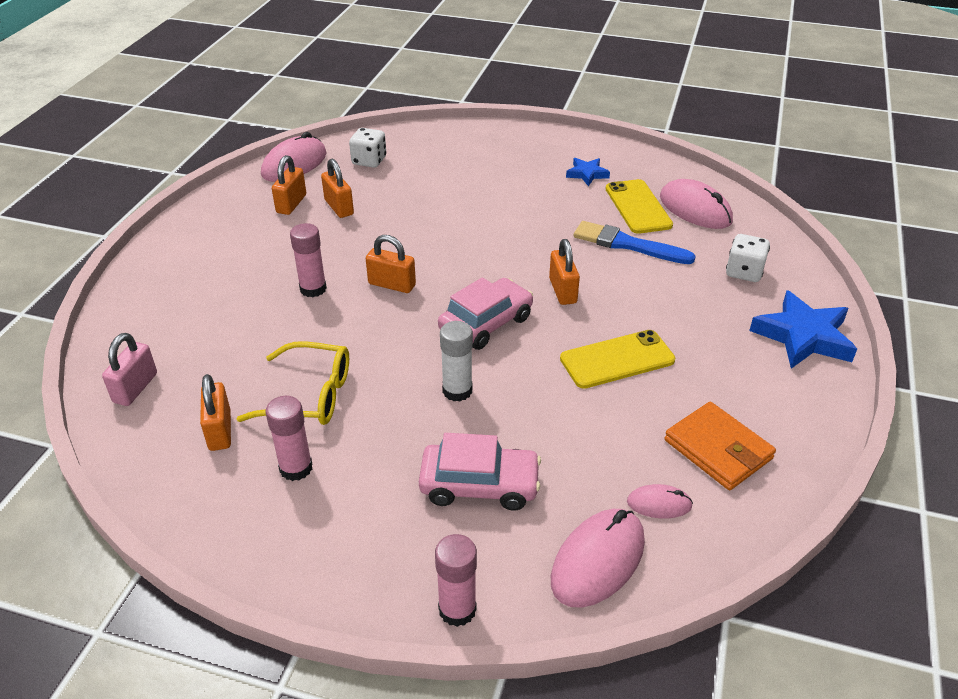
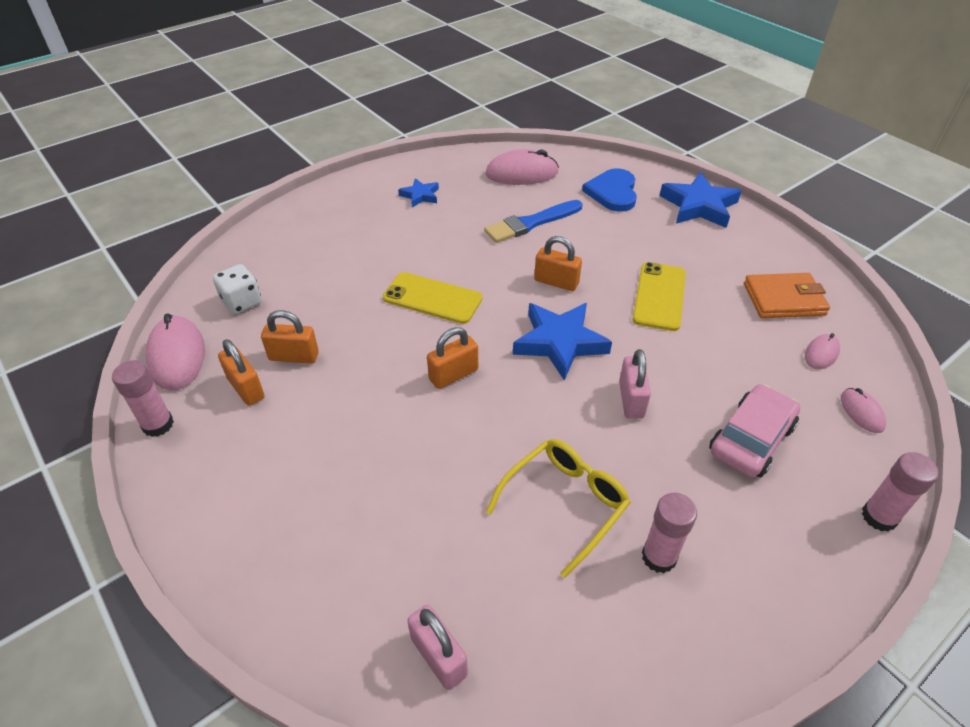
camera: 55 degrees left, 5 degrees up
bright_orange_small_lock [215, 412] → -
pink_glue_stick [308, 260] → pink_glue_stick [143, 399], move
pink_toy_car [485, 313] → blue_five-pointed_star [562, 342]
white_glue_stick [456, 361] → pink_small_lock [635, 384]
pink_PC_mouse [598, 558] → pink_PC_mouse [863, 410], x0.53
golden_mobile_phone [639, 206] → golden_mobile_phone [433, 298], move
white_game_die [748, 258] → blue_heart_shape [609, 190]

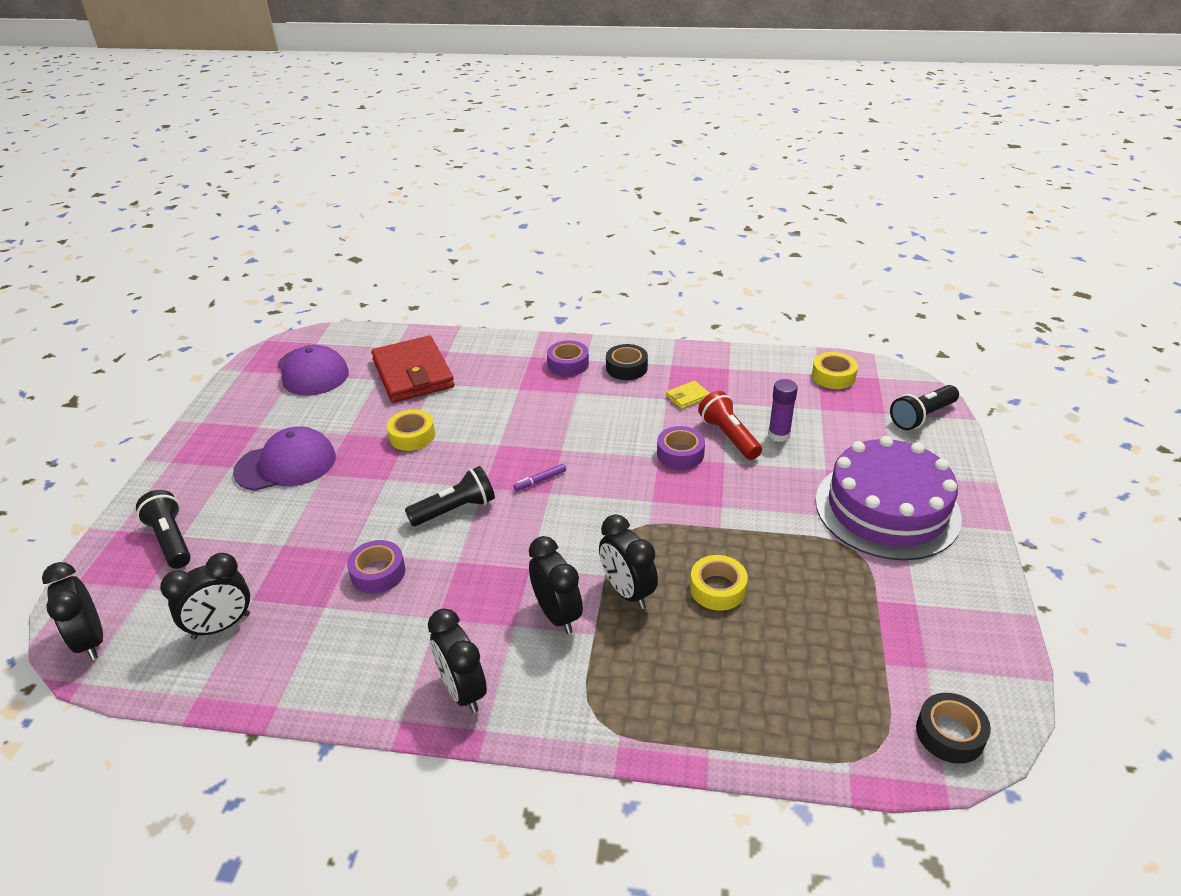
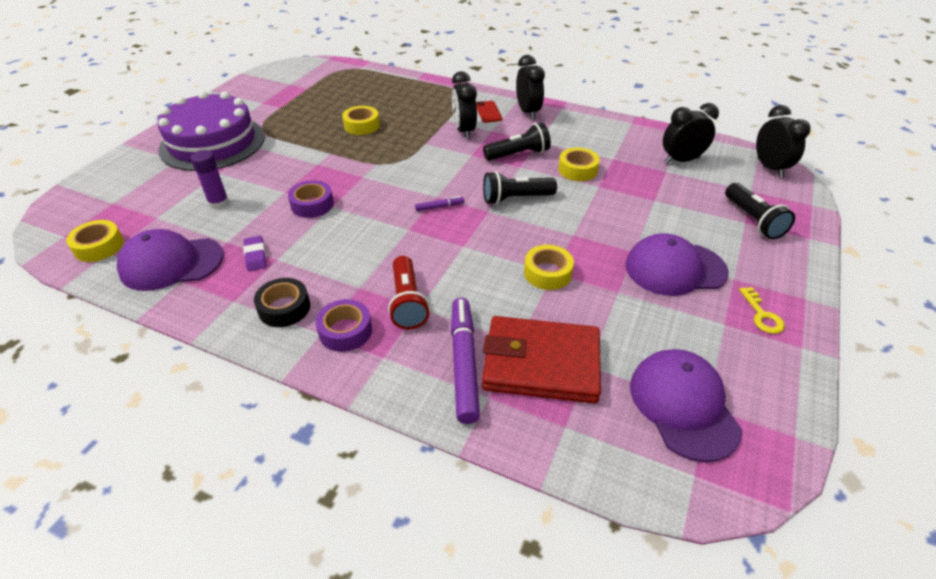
camera: 165 degrees left, 5 degrees up
royal_purple_tape [376, 567] → golden_tape [579, 164]
crimson_card_wallet [412, 369] → crimson_card_wallet [541, 360], 75 degrees counterclockwise
jet-black_clock [628, 561] → -
golden_card_wallet [688, 395] → royal_purple_eraser [254, 253]
crimson_flashlight [730, 425] → crimson_flashlight [409, 292], move
jet-black_flashlight [924, 407] → jet-black_flashlight [517, 141], move
jet-black_tape [953, 728] → -
- → royal_purple_peaked_cap [170, 260]
- → royal_purple_felt_pen [465, 361]
- → crimson_mobile_phone [489, 112]
- → golden_door_key [762, 310]

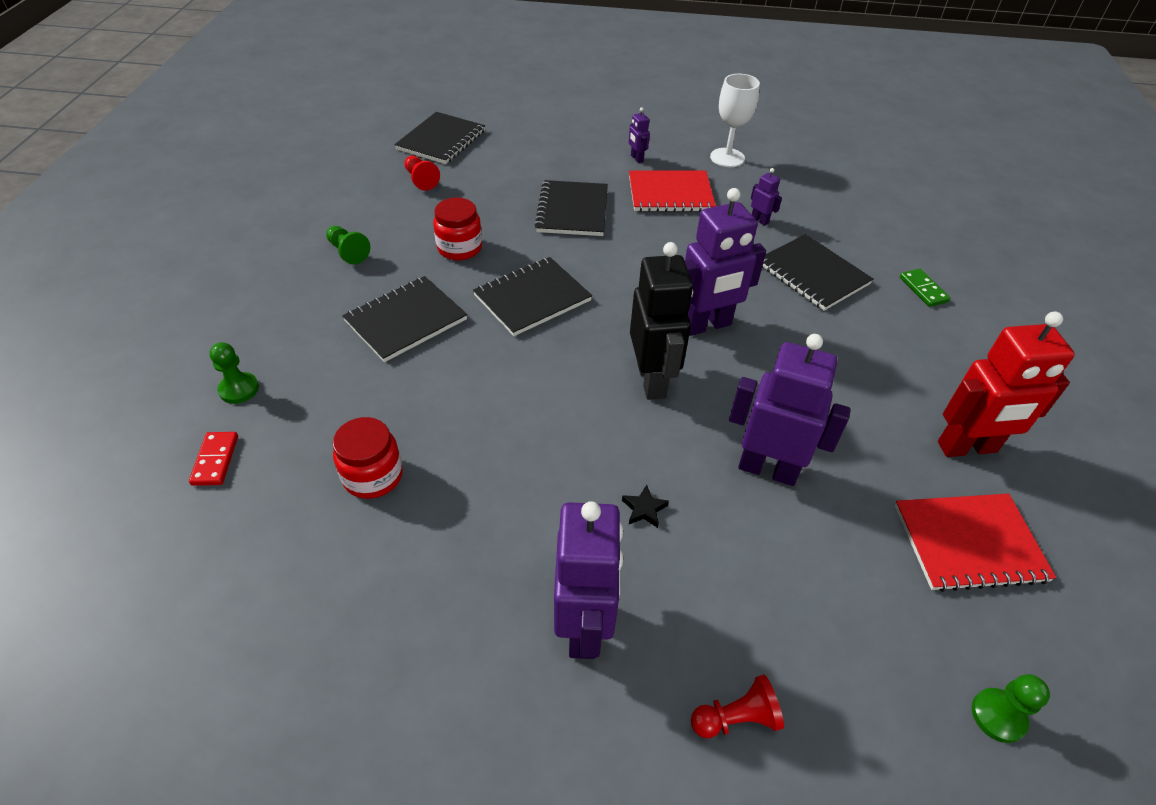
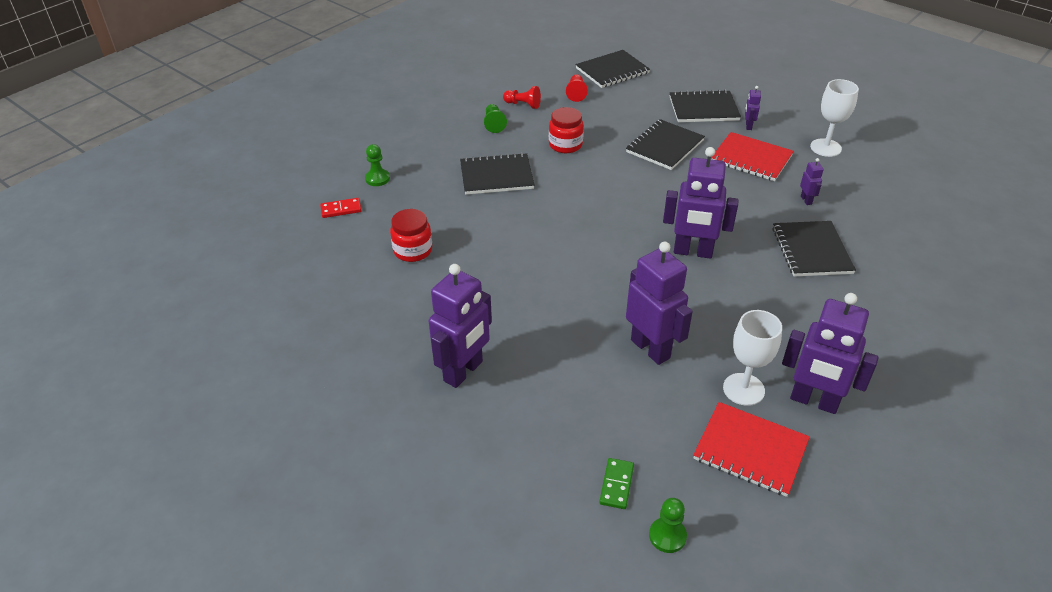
camera: 35 degrees right, 5 degrees down
crimson_domino [213, 459] → crimson_domino [341, 208], 45 degrees clockwise
jet-black_exercise_book [532, 296] → jet-black_exercise_book [705, 106], move
jet-black_five-pointed_star [645, 506] → -
jet-black_robot_figure [661, 321] → -
crimson_game_pawn [737, 706] → crimson_game_pawn [522, 97], move
green_domino [925, 288] → green_domino [616, 483], move
crimson_robot_figure [1006, 384] → royal_purple_robot_figure [830, 353]
- → white_goblet [752, 358]

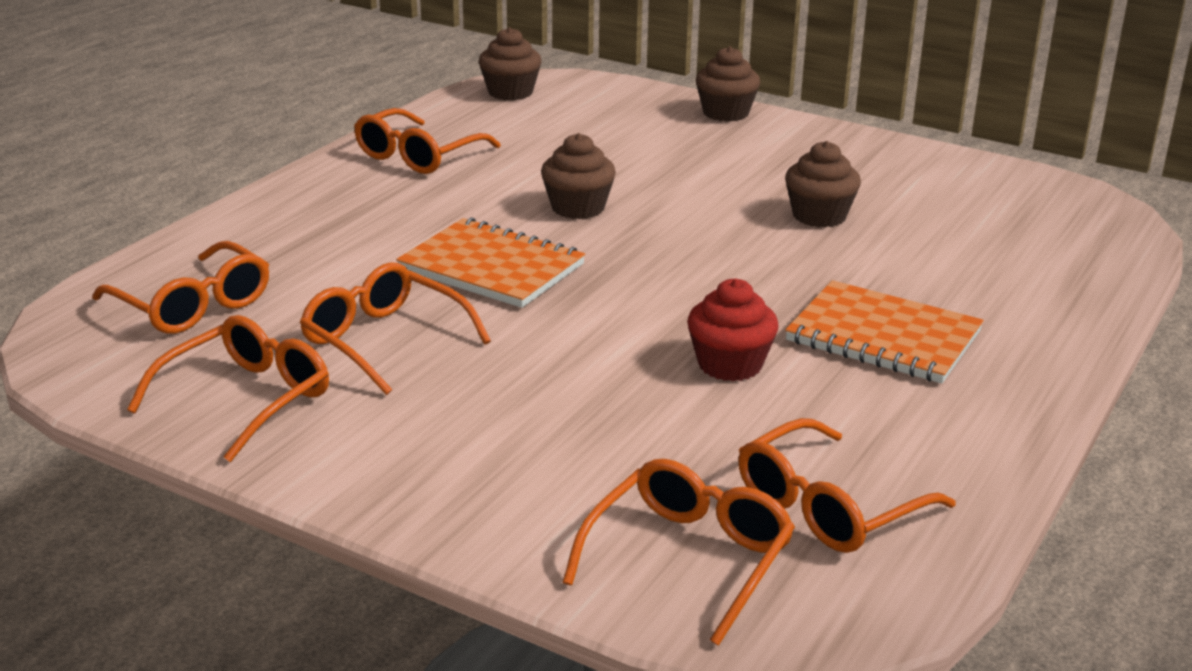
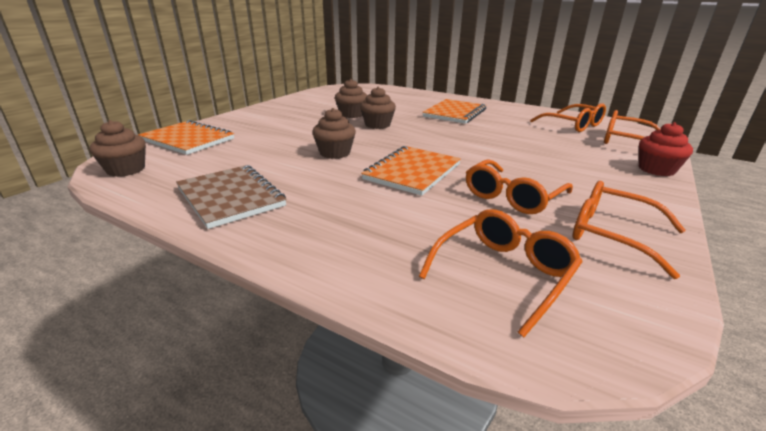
camera: 90 degrees left, 0 degrees up
bright_orange_glasses [427, 141] → russet_exercise_book [231, 197]
crimson_muffin [733, 330] → crimson_muffin [666, 149], move
russet_muffin [728, 84] → russet_muffin [378, 107], move
- → bright_orange_exercise_book [186, 137]

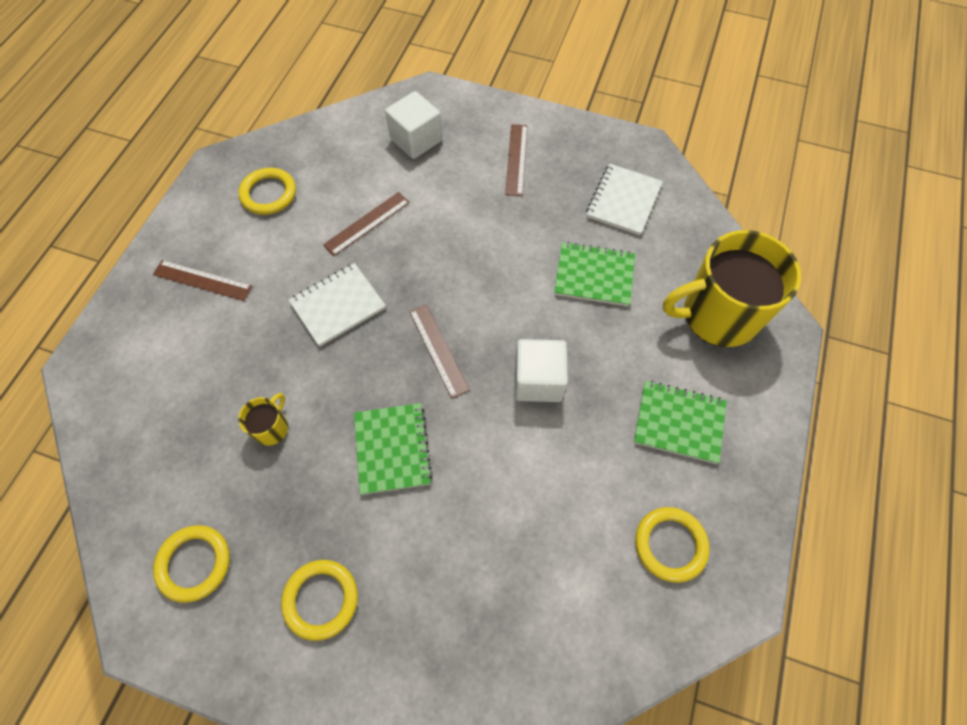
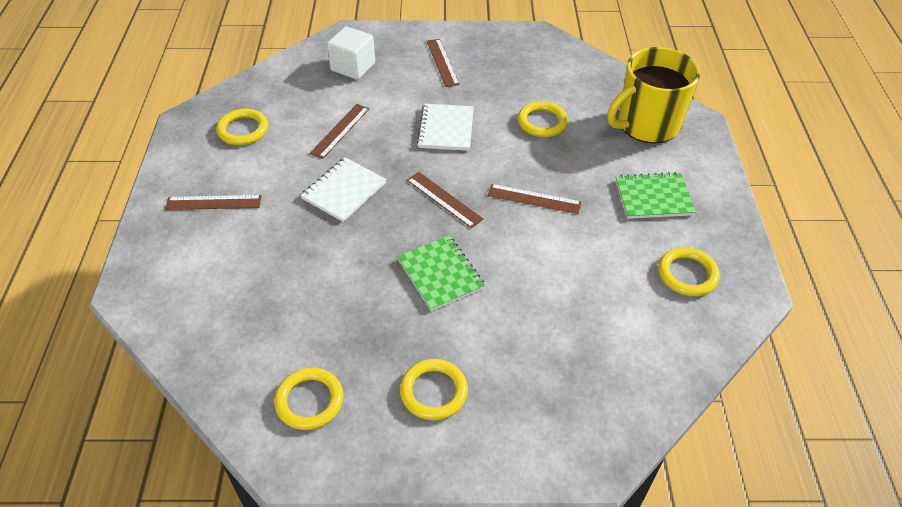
camera: 20 degrees left, 15 degrees down
golden_tea_mug [263, 419] → -
white_block [541, 370] → russet_measuring_stick [534, 199]
green_exercise_book [594, 274] → golden_torus [543, 119]
white_exercise_book [624, 200] → white_exercise_book [445, 127], move

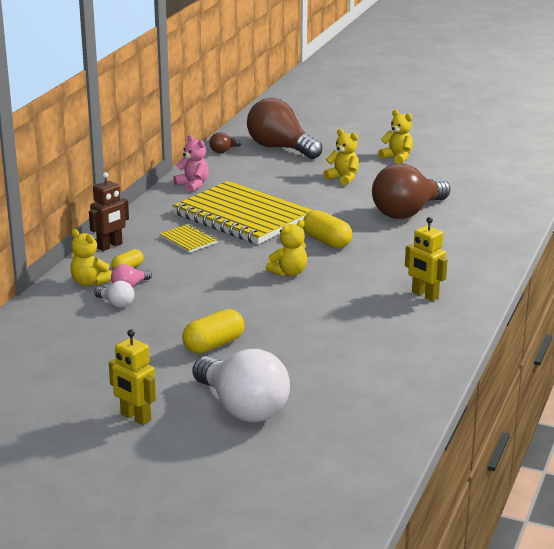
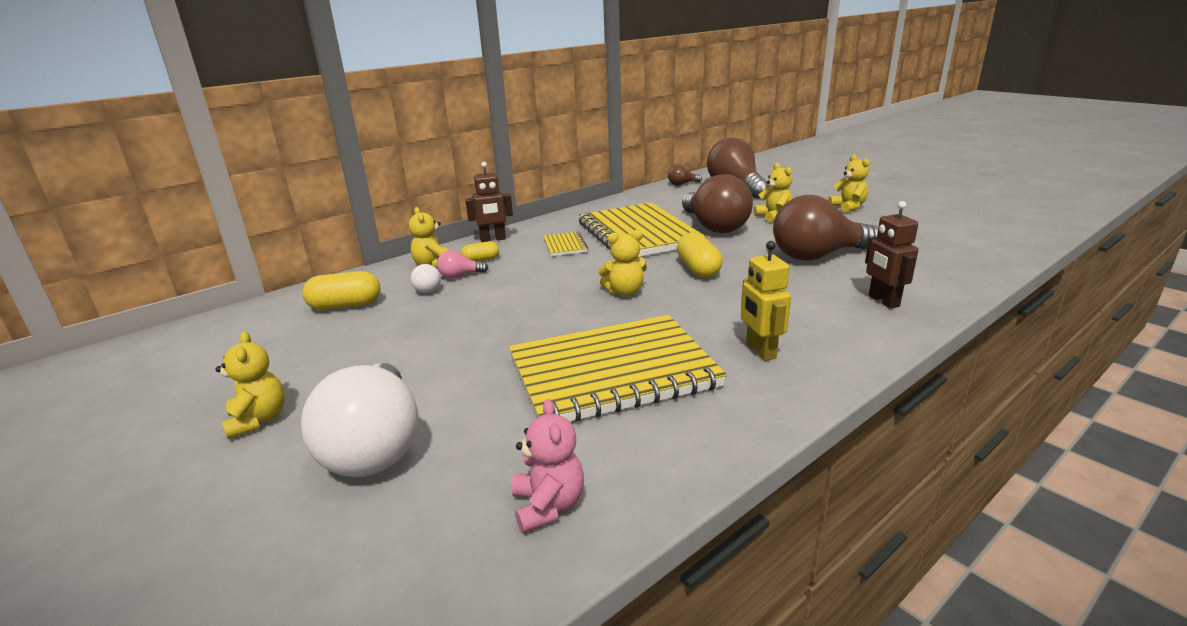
camera: 30 degrees right, 0 degrees up
golden_robot_figure [132, 377] → golden_teddy_bear [250, 385]
pink_teddy_bear [191, 163] → pink_teddy_bear [548, 466], move
golden_pill_shape [213, 331] → golden_pill_shape [341, 290], move
- → golden_exercise_book [618, 368]
- → russet_light_bulb [717, 203]
- → russet_robot_figure [891, 255]

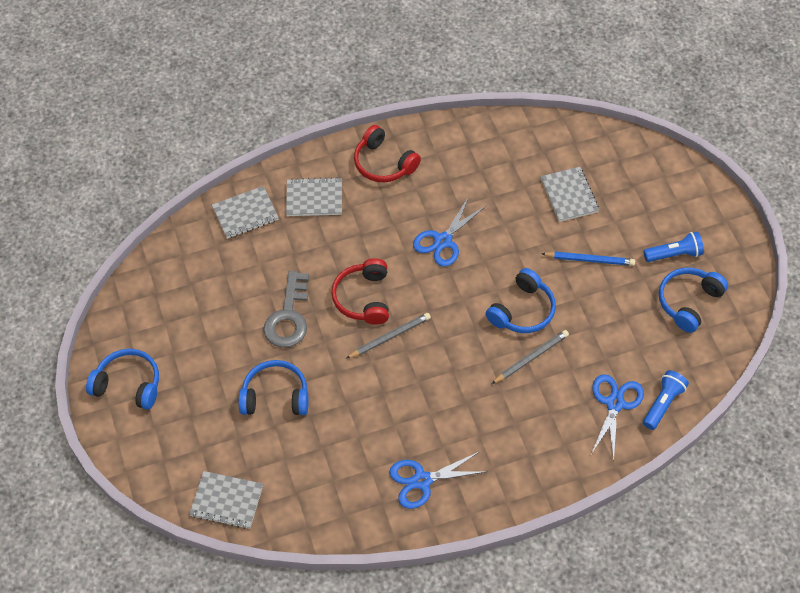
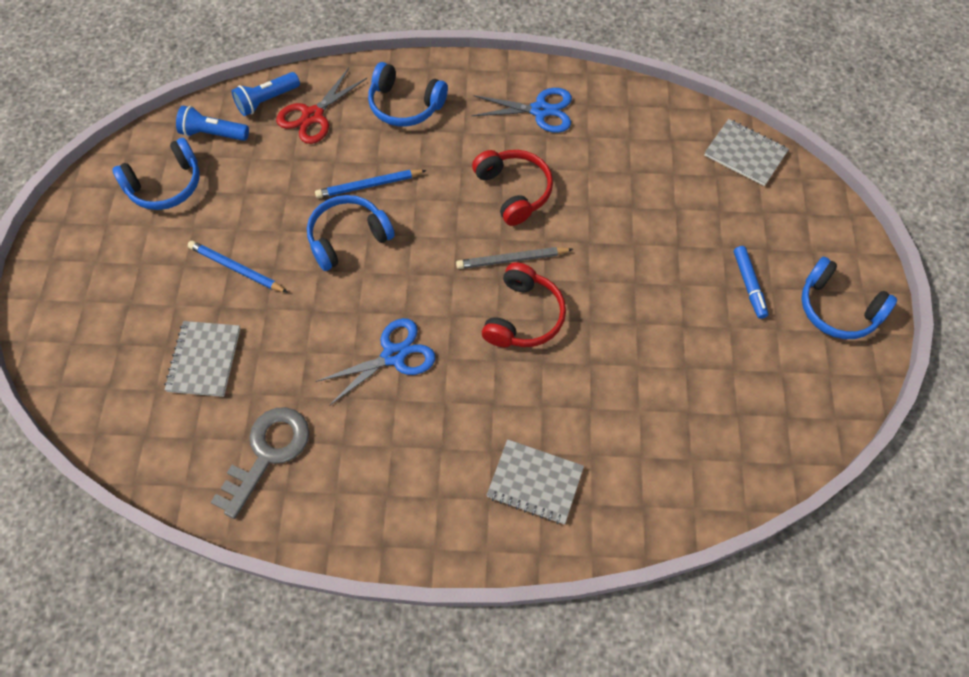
camera: 160 degrees left, 5 degrees up
gray_exercise_book [245, 212] → -
blue_over-ear_headphones [273, 387] → blue_over-ear_headphones [408, 94], move
gray_door_key [286, 309] → gray_door_key [260, 463], move
crimson_over-ear_headphones [387, 153] → crimson_over-ear_headphones [512, 188], move
gray_lead_pencil [530, 357] → blue_lead_pencil [371, 184]
blue_pair_of_scissors [617, 417] → crimson_pair_of_scissors [321, 106]
blue_flashlight [674, 247] → blue_flashlight [212, 123], move
- → blue_felt_pen [751, 282]

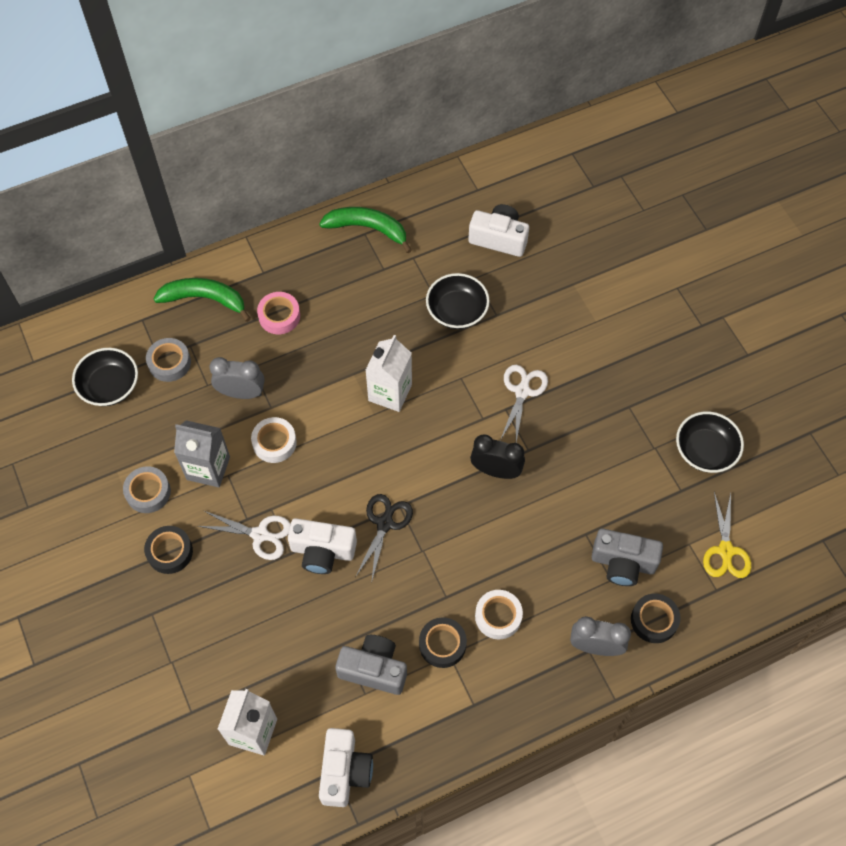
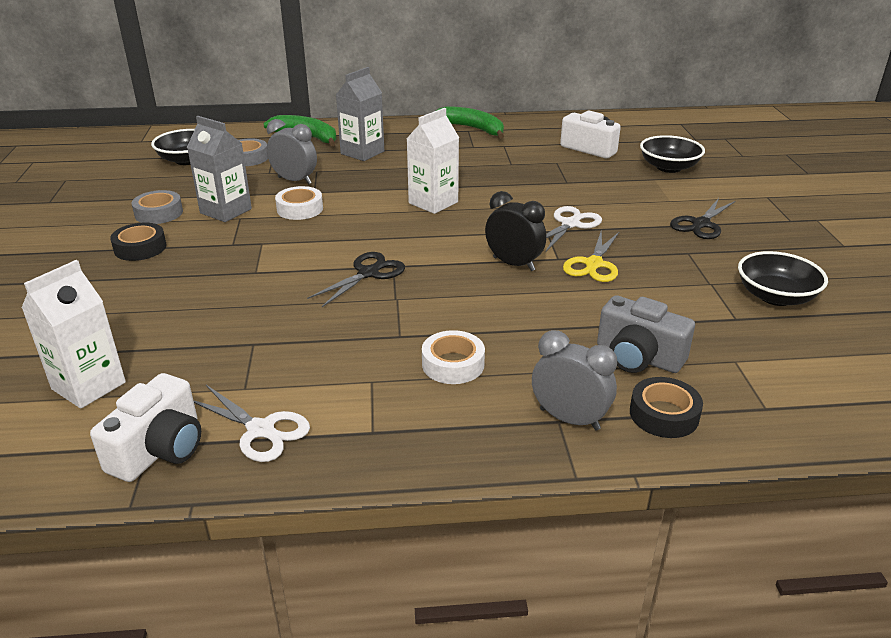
camera: 20 degrees right, 30 degrees down
white_pair_of_scissors [244, 535] → white_pair_of_scissors [251, 423], move
pink_tape [278, 313] → gray_carton [360, 114]
white_photo_camera [322, 546] → -
gray_photo_camera [371, 665] → -
jet-black_tape [443, 642] → -
jet-black_bowl [458, 301] → jet-black_bowl [672, 154], move
golden_pair_of_scissors [727, 535] → golden_pair_of_scissors [591, 256], move
- → jet-black_pair_of_scissors [702, 218]

